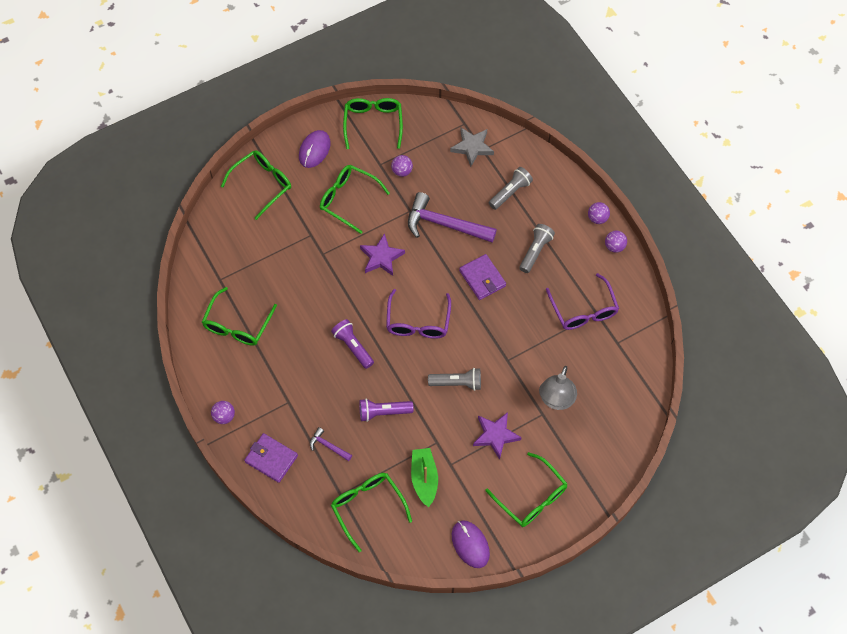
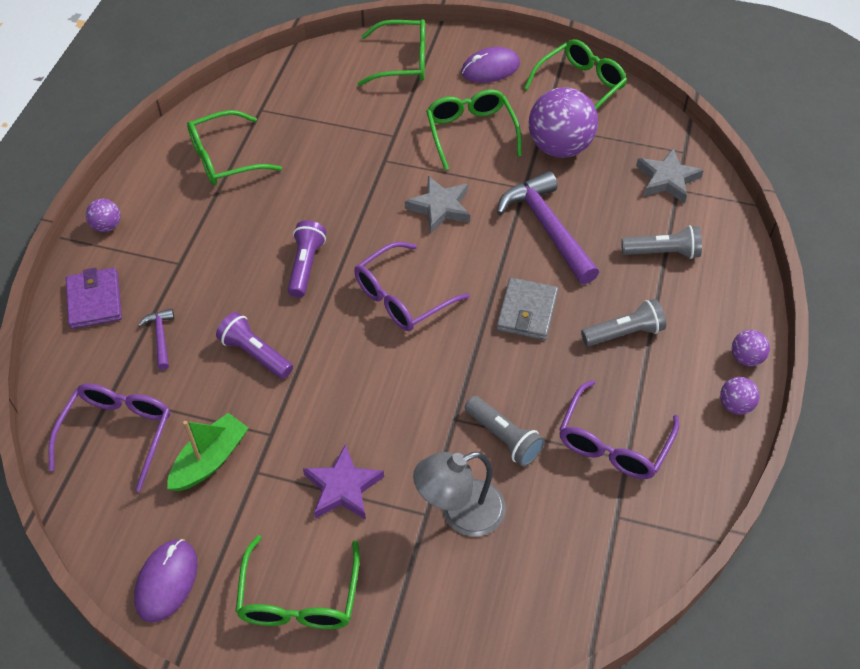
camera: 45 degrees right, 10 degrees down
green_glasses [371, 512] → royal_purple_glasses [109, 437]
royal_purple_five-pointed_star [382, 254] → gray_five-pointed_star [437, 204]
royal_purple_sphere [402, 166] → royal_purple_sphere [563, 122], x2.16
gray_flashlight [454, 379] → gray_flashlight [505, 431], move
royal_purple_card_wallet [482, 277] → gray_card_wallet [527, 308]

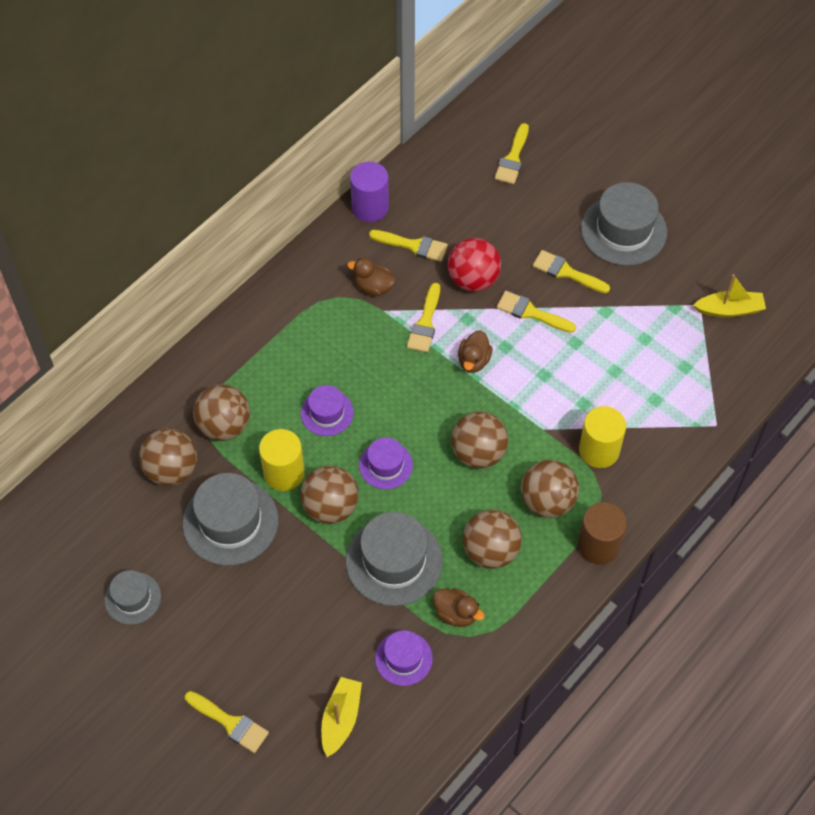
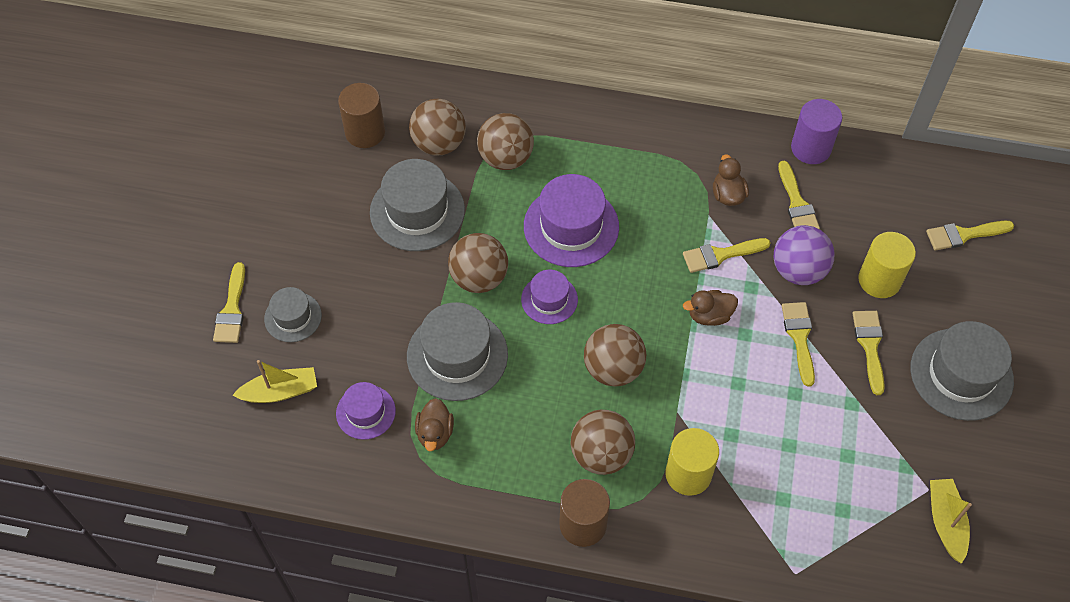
camera: 60 degrees right, 0 degrees up
gray_tall_hat [132, 597] → gray_tall_hat [293, 314], move
golden_cylinder [282, 460] → golden_cylinder [887, 265], move
royal_purple_tall_hat [327, 410] → royal_purple_tall_hat [571, 220], x1.74
crimson_sphere [474, 265] → royal_purple_sphere [804, 255]
russet_sphere [492, 539] → -
golden_sailboat [729, 295] → golden_sailboat [951, 521], 150 degrees counterclockwise
- → russet_cylinder [361, 115]

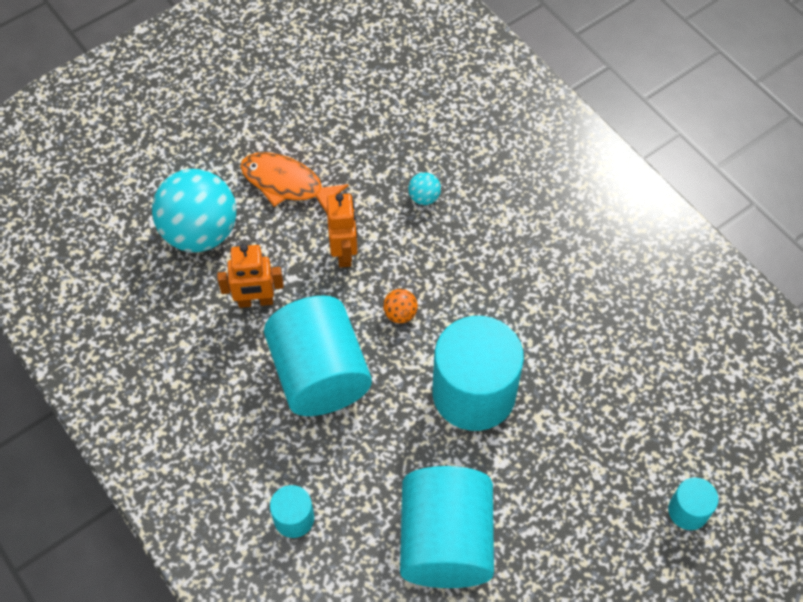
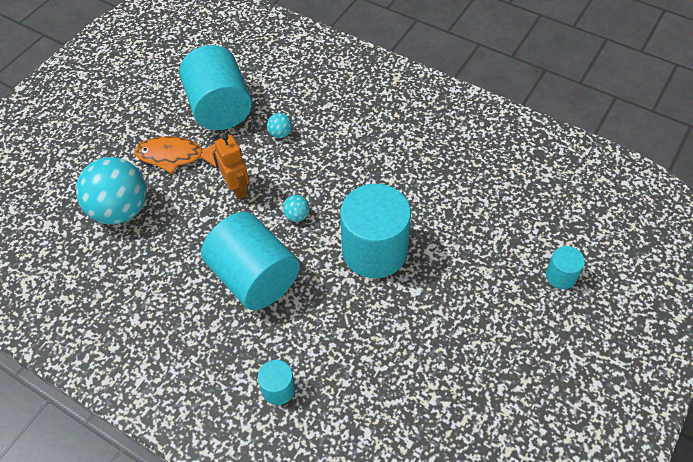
camera: 20 degrees left, 5 degrees down
bright_orange_robot_figure [250, 276] → -
bright_orange_sphere [400, 306] → turquoise_sphere [296, 208]
turquoise_cylinder [447, 527] → turquoise_cylinder [215, 87], move

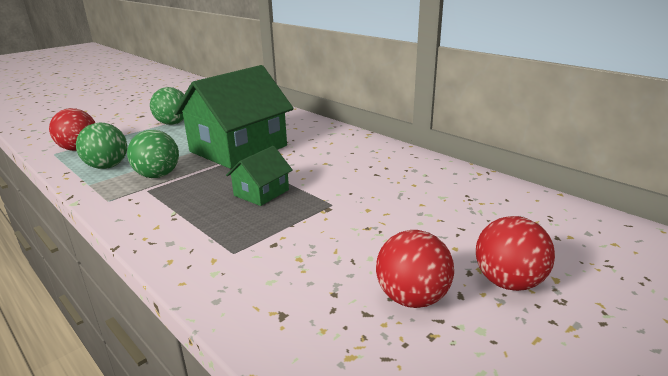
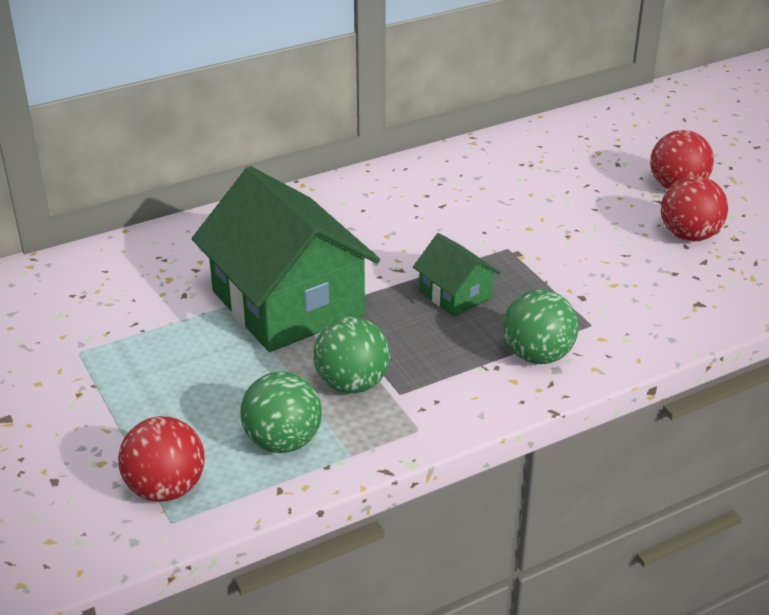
camera: 75 degrees left, 10 degrees up
green_sphere [167, 106] → green_sphere [541, 326], move

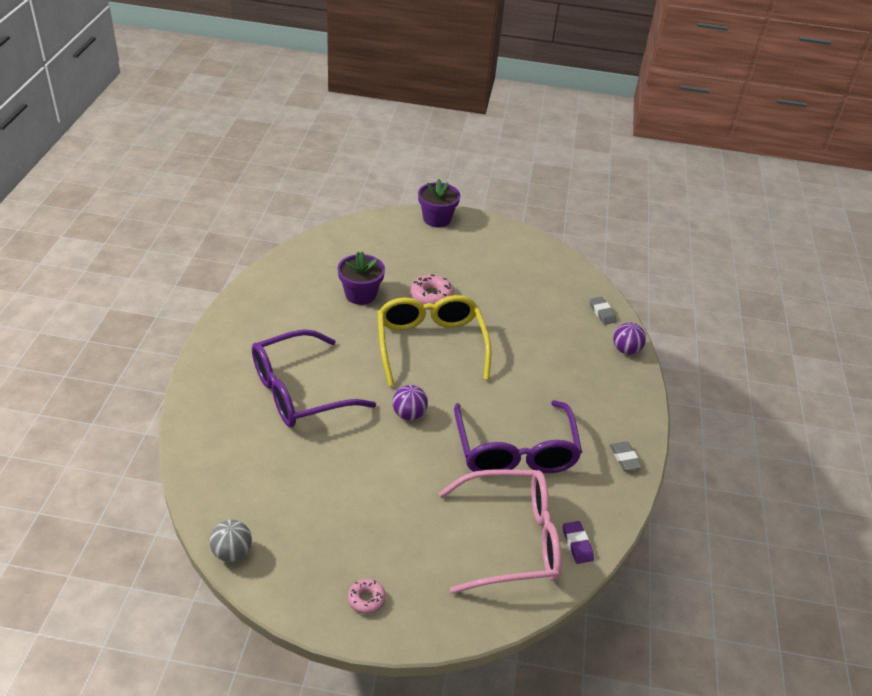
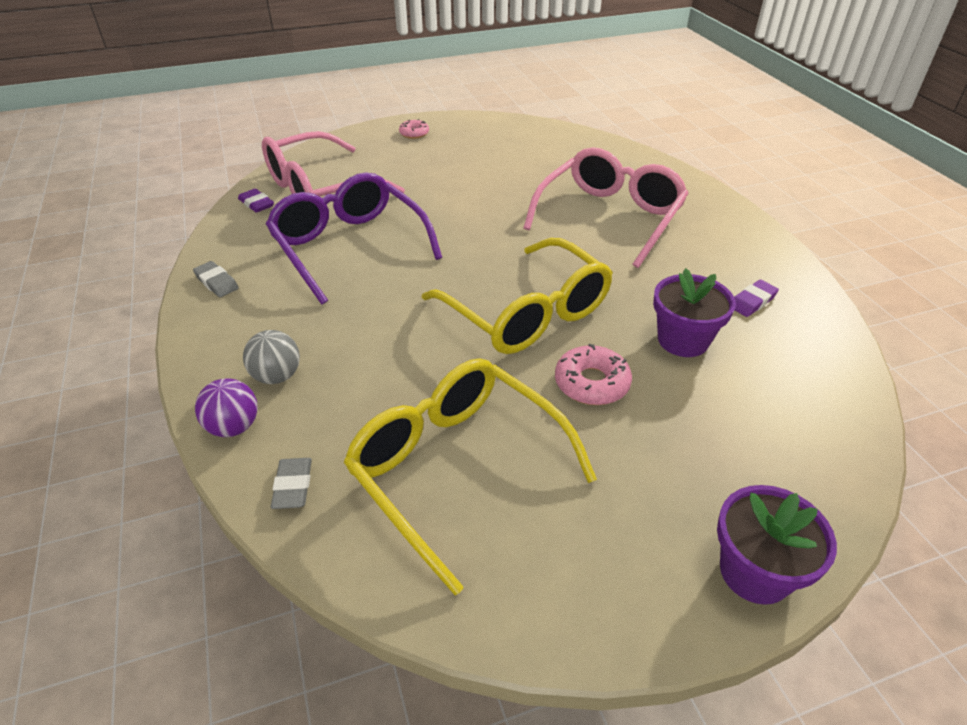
camera: 155 degrees right, 0 degrees up
gray_sphere [230, 541] → gray_sphere [271, 357], move
royal_purple_glasses [314, 378] → pink_glasses [606, 207]
royal_purple_sphere [410, 402] → -
gray_eraser [603, 311] → gray_eraser [291, 483], 45 degrees clockwise
- → golden_glasses [470, 476]
- → royal_purple_eraser [756, 298]

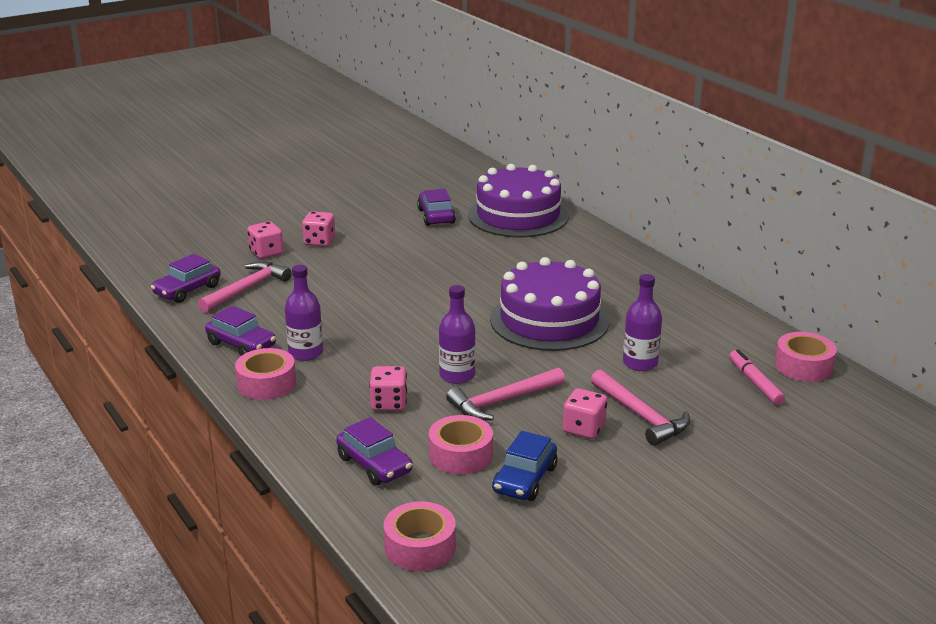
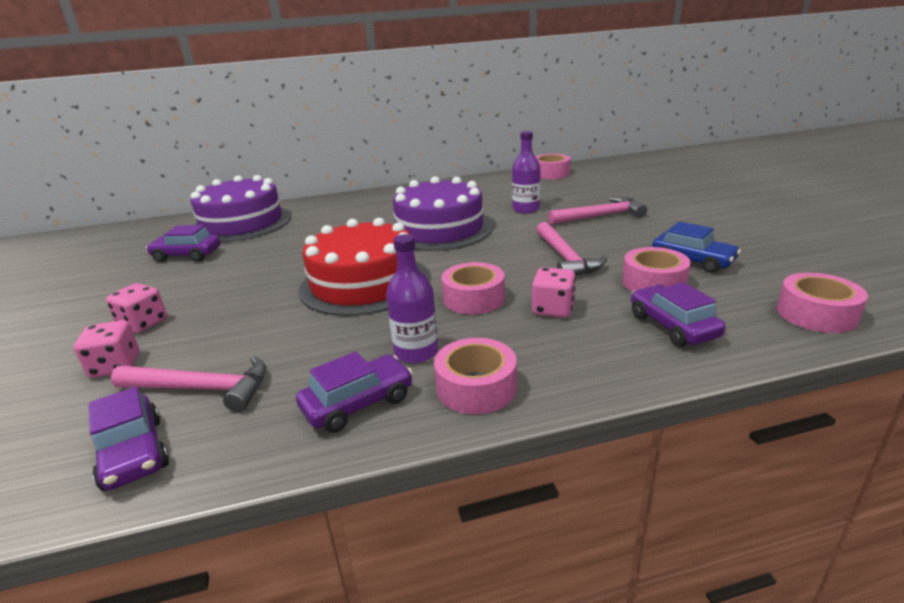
camera: 70 degrees left, 0 degrees up
pink_hammer [245, 287] → pink_hammer [188, 384], 135 degrees clockwise
royal_purple_toy_car [374, 451] → royal_purple_toy_car [678, 314], 90 degrees counterclockwise
royal_purple_bottle [457, 334] → -
pink_game_die [585, 413] → -
pink_felt_pen [757, 377] → -
- → crimson_layer_cake [363, 267]
- → pink_tape [473, 288]

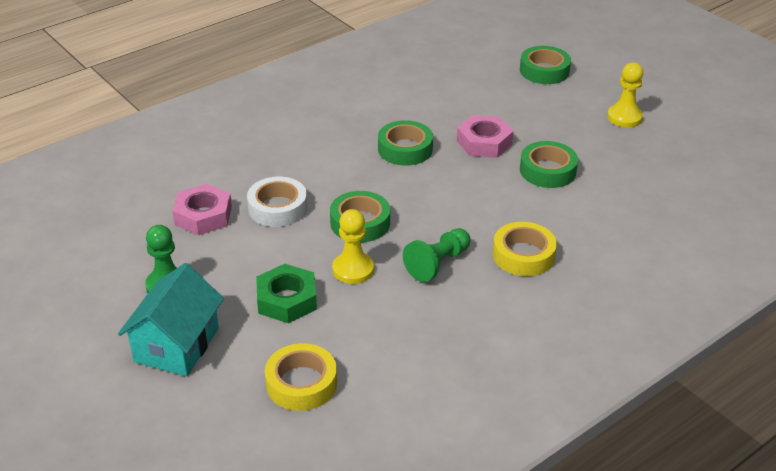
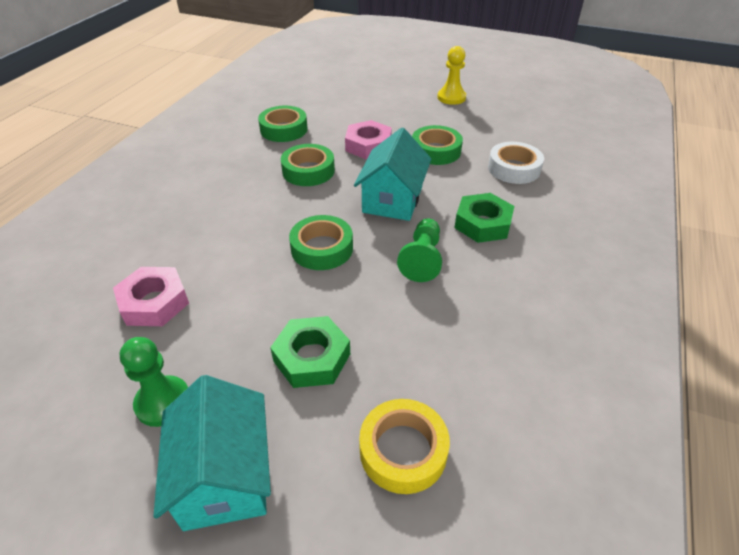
camera: 30 degrees left, 5 degrees up
white_tape [277, 202] → white_tape [516, 163], move
golden_game_pawn [353, 246] → -
golden_tape [525, 249] → green_nut [484, 218]
green_tape [545, 65] → green_tape [282, 124], move
- → turquoise_toy_house [392, 174]

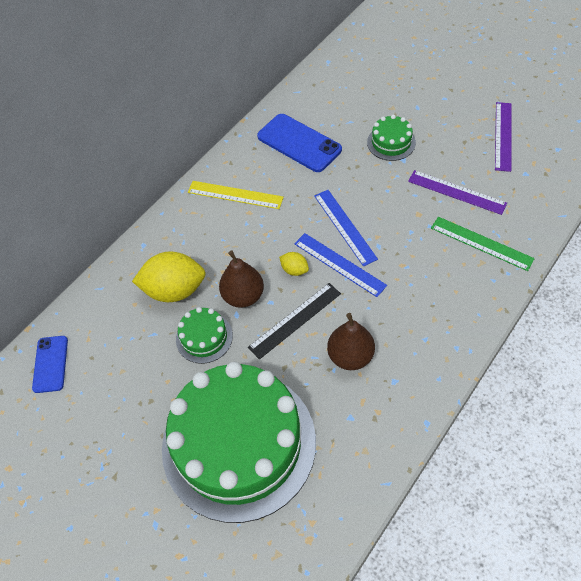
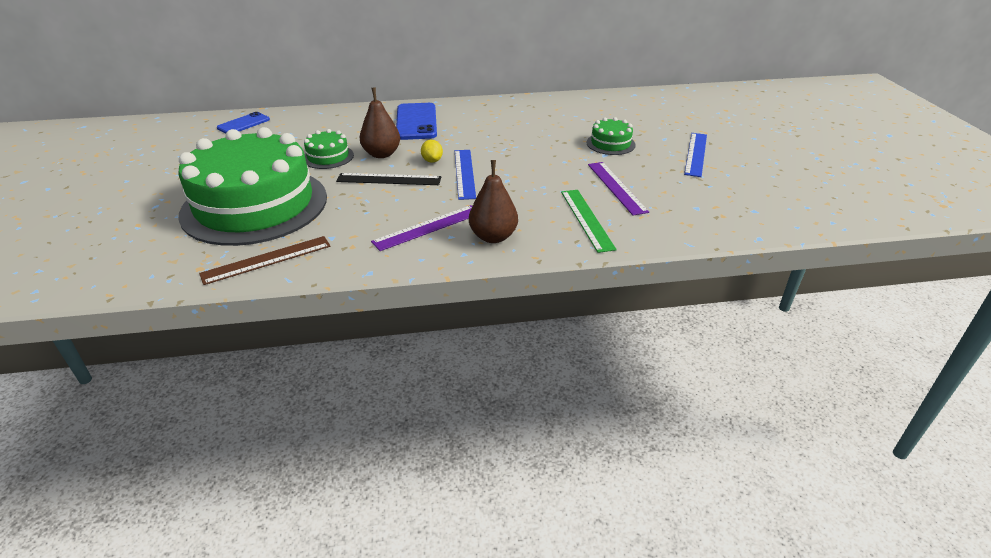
camera: 40 degrees right, 20 degrees down
golden_citrus_fruit [169, 277] → -
golden_measuring_stick [236, 195] → -
blue_mobile_phone [299, 143] → blue_mobile_phone [416, 121], move
blue_measuring_stick [346, 228] → blue_measuring_stick [695, 155], move
russet_pear_fruit [351, 341] → russet_pear_fruit [493, 201], move
royal_purple_measuring_stick [503, 137] → royal_purple_measuring_stick [421, 228], move
- → russet_measuring_stick [265, 260]

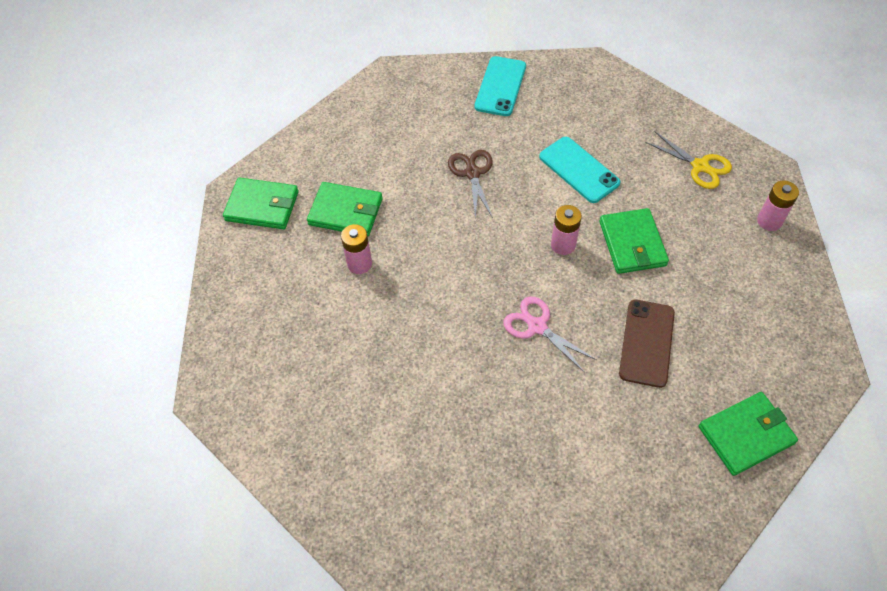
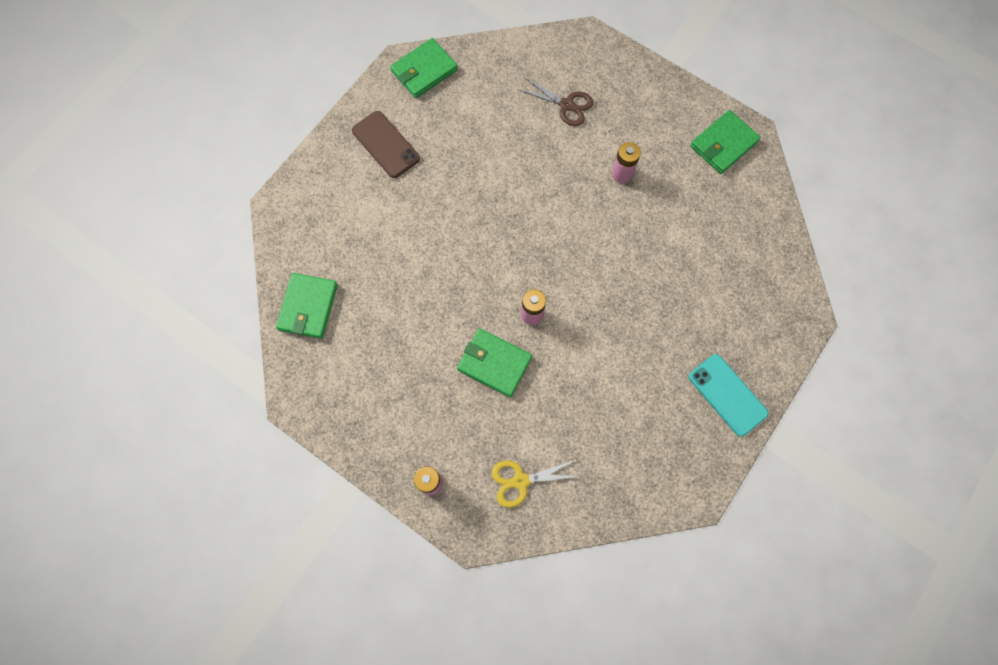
camera: 125 degrees right, 15 degrees up
green_card_wallet [345, 209] → green_card_wallet [424, 68], move
russet_pair_of_scissors [470, 185] → russet_pair_of_scissors [555, 101], move
pink_pair_of_scissors [550, 335] → -
turquoise_mobile_phone [580, 170] → -
russet_mobile_phone [647, 344] → russet_mobile_phone [386, 144], move

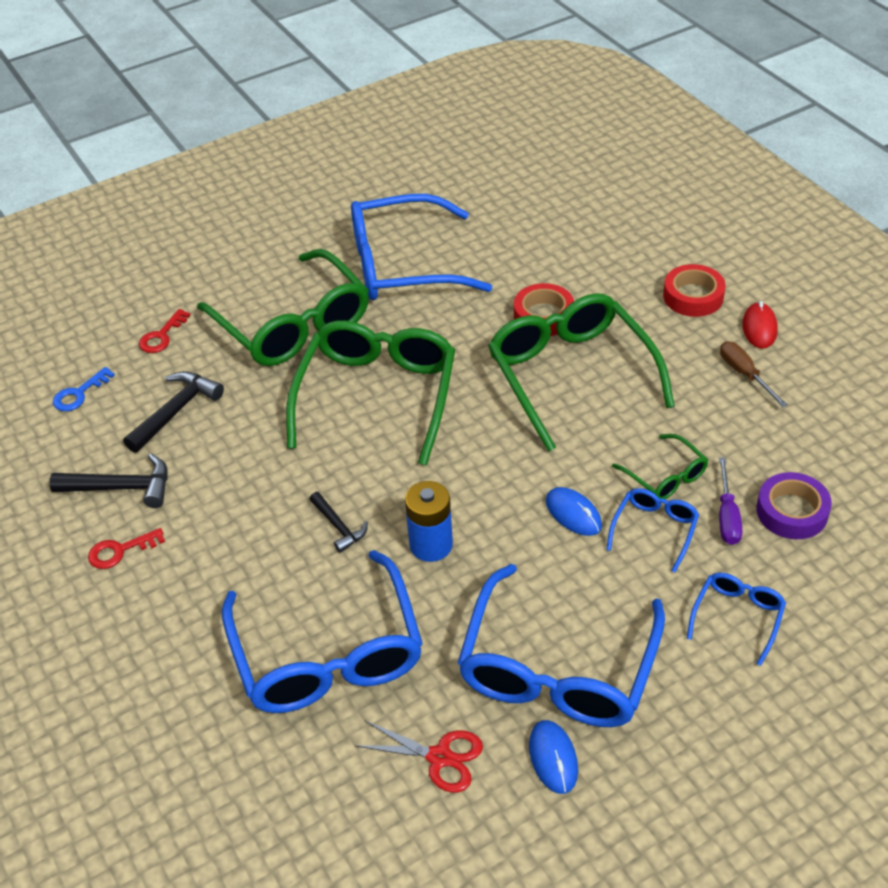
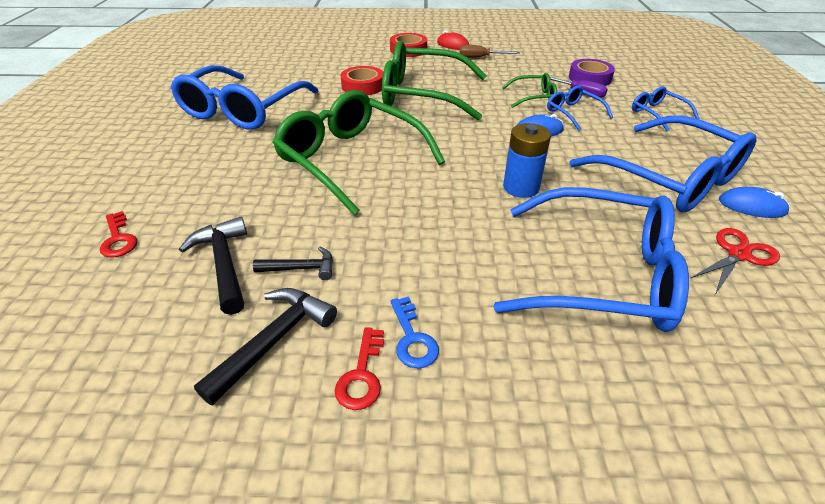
camera: 60 degrees left, 5 degrees down
blue_door_key [84, 389] → blue_door_key [414, 332], move
green_glasses [283, 307] → -
jet-black_hammer [338, 522] → jet-black_hammer [293, 263], move

